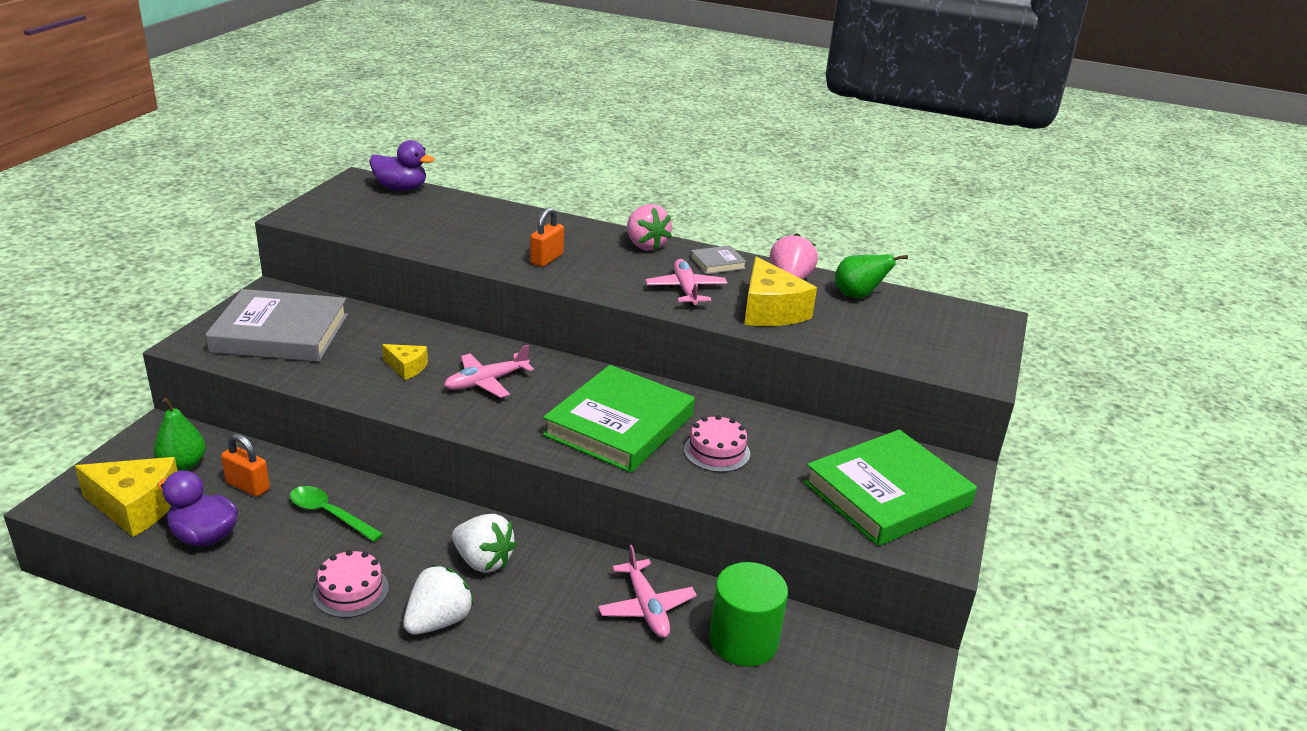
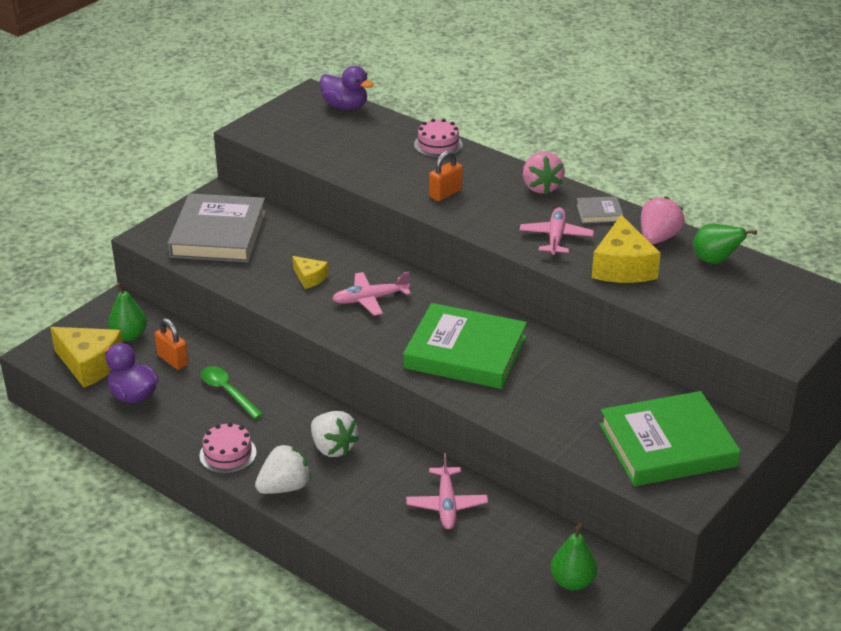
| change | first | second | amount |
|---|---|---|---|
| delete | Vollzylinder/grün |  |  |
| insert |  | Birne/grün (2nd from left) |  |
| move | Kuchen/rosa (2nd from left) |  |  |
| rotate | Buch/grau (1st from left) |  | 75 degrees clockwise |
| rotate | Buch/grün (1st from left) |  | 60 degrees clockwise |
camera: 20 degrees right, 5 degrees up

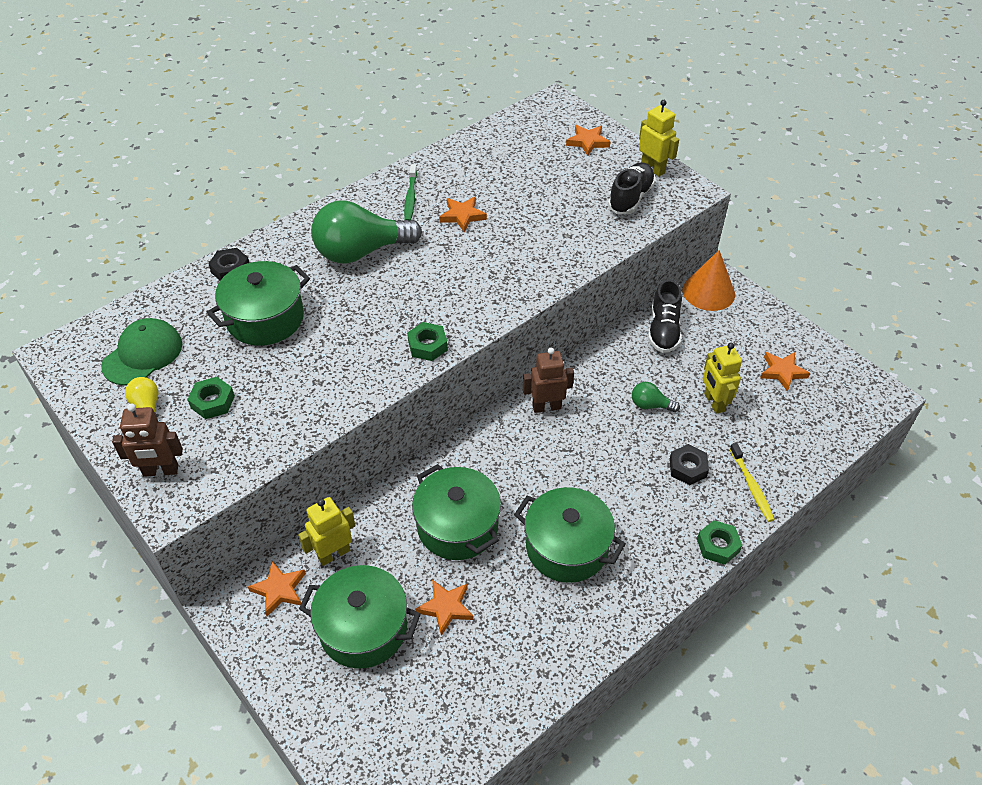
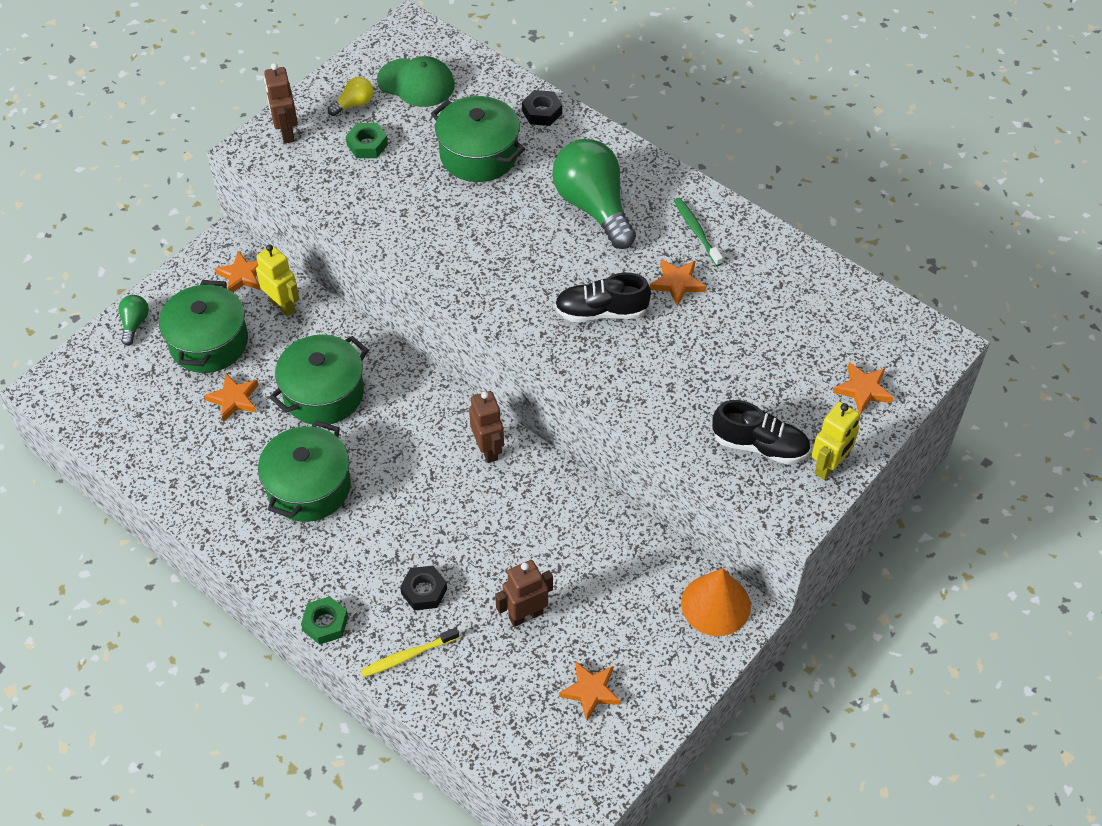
| change | first | second | amount |
|---|---|---|---|
| delete | Sechskantmutter/grün (2nd from left) |  |  |
| move | Glühbirne/grün (2nd from left in the first image) | Glühbirne/grün (1st from left) |  |
| move | Schuh/schwarz (2nd from left in the first image) | Schuh/schwarz (1st from left) |  |
| recolor | Roboter/gelb (3rd from left) | Roboter/braun (3rd from left) |  |
| rotate | Zahnbürste/grün |  | 75 degrees clockwise |
camera: 80 degrees right, 5 degrees up

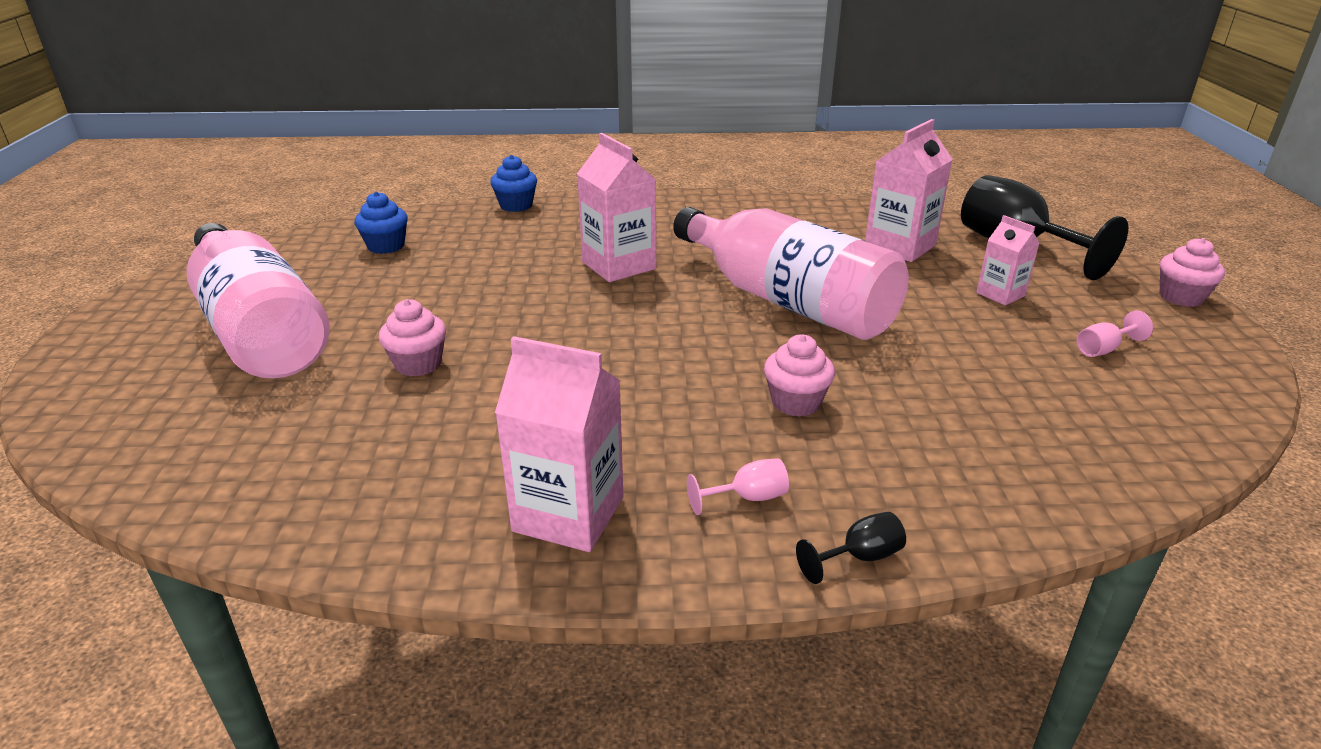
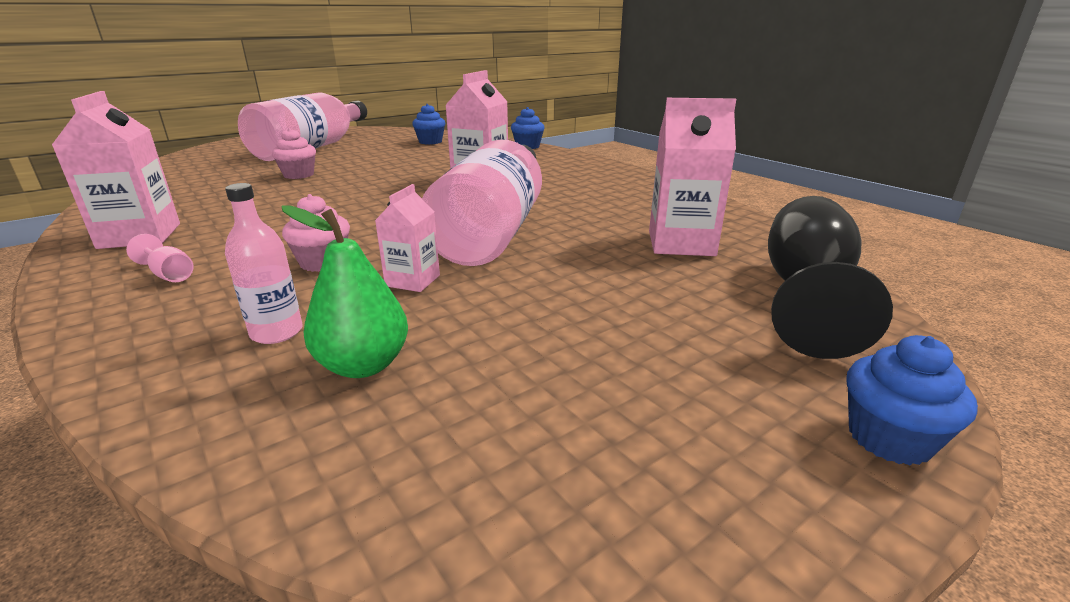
| change | first | second | amount |
|---|---|---|---|
| delete | Kelch/schwarz (1st from left) |  |  |
| delete | Kelch/rosa (2nd from left) |  |  |
| insert |  | Flasche/rosa (1st from left) |  |
| insert |  | Birne/grün |  |
| move | Getränkekarton/rosa (4th from left in the first image) | Getränkekarton/rosa (2nd from left) |  |
| recolor | Muffin/rosa (3rd from left) | Muffin/blau (3rd from left) |  |
camera: 55 degrees right, 5 degrees down

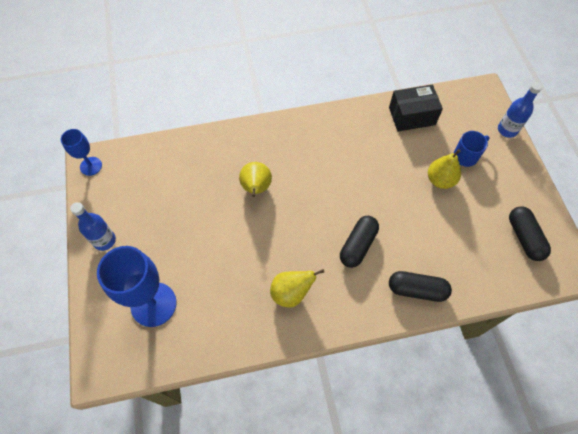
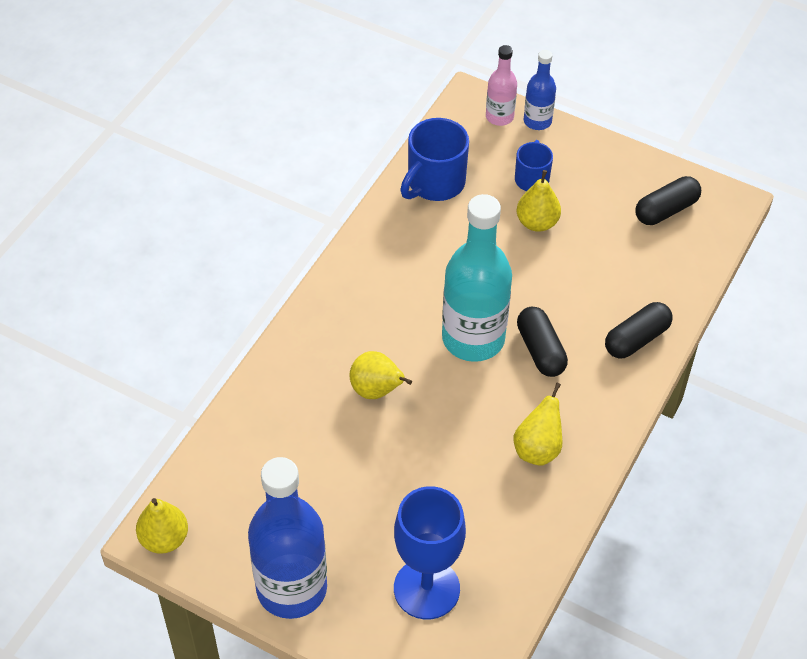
| change | first | second | amount |
|---|---|---|---|
| insert |  | Flasche/türkis |  |
| insert |  | Flasche/rosa |  |
| replace | Kelch/blau (1st from left) | Birne/gelb (1st from left) |  |
| replace | Schachtel/schwarz | Tasse/blau (1st from left) |  |
| rotate | Kapsel/schwarz (3rd from left) |  | 60 degrees counterclockwise |
| resize | Flasche/blau (1st from left) |  | x1.99 |
camera: 50 degrees left, 10 degrees down

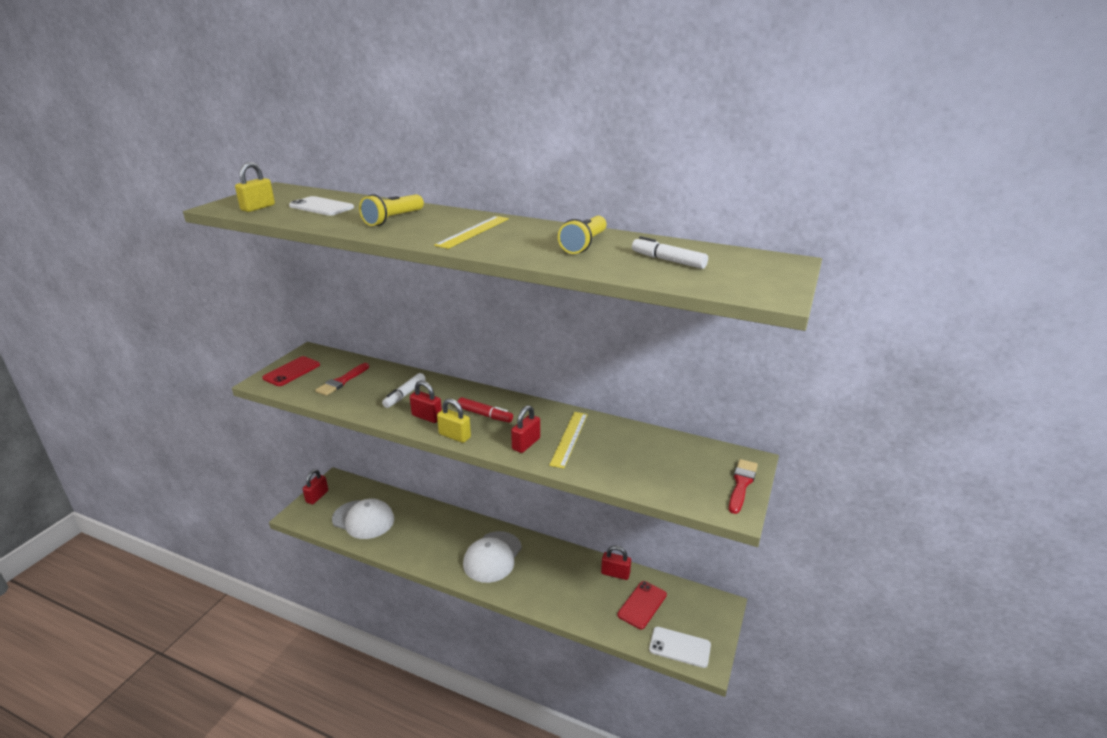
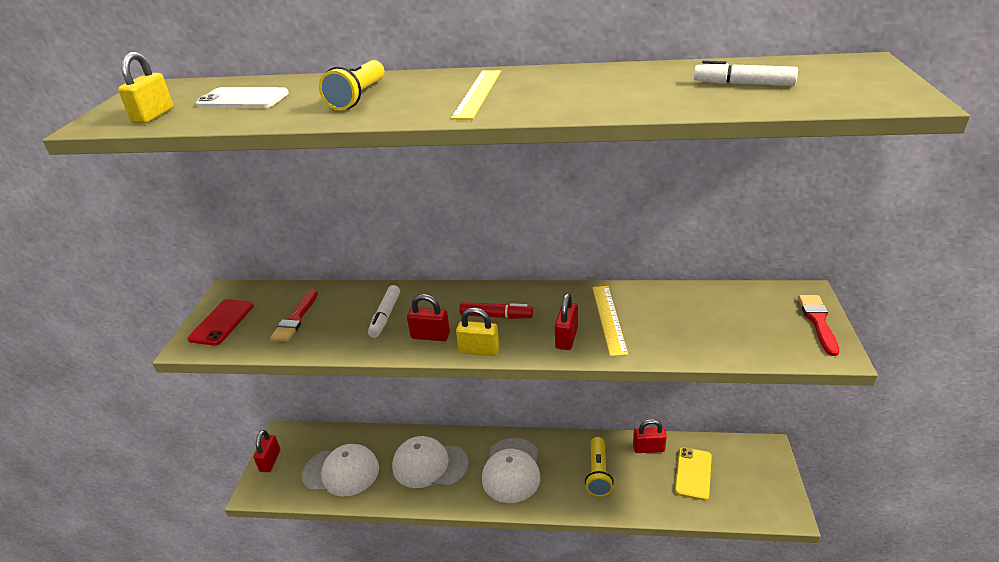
| change | first | second | amount |
|---|---|---|---|
| delete | Handy/weiß (2nd from left) |  |  |
| insert |  | Kappe/weiß (2nd from left) |  |
| move | Taschenlampe/gelb (2nd from left) |  |  |
| recolor | Handy/rot (2nd from left) | Handy/gelb |  |
camera: 15 degrees left, 5 degrees up

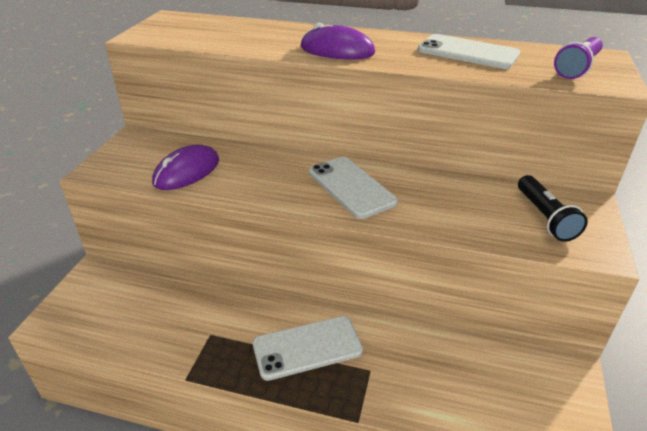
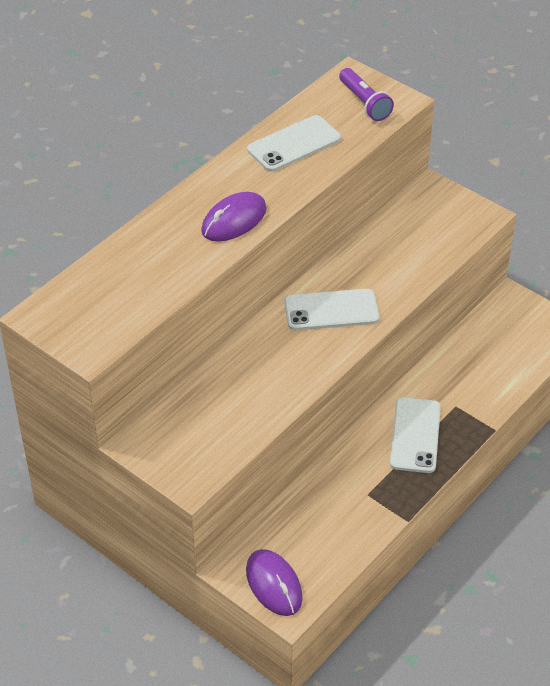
| change | first | second | amount |
|---|---|---|---|
| delete | Taschenlampe/schwarz |  |  |
| move | Computermaus/lila (1st from left in the first image) | Computermaus/lila (2nd from left) |  |
camera: 65 degrees left, 10 degrees up

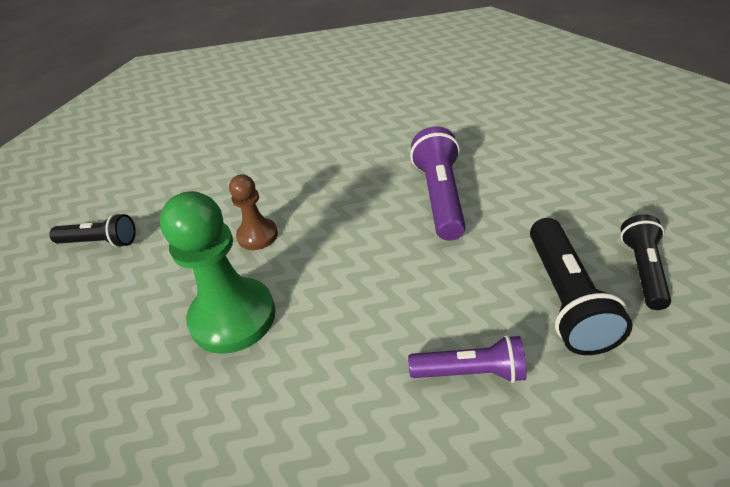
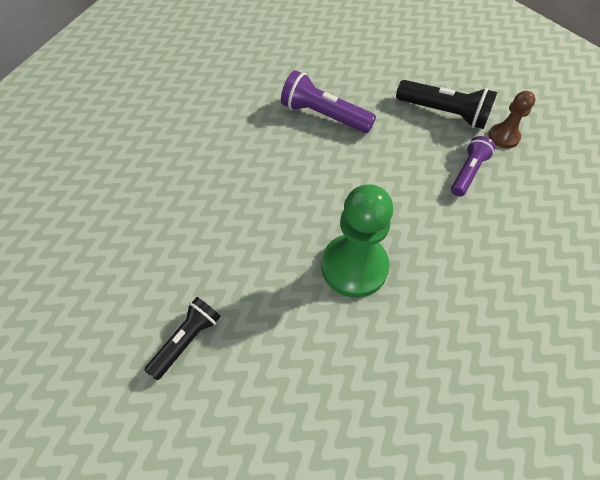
| change | first | second | amount |
|---|---|---|---|
| delete | Taschenlampe/schwarz (3rd from left) |  |  |
| move | Bauer/braun |  |  |
camera: 65 degrees left, 15 degrees up

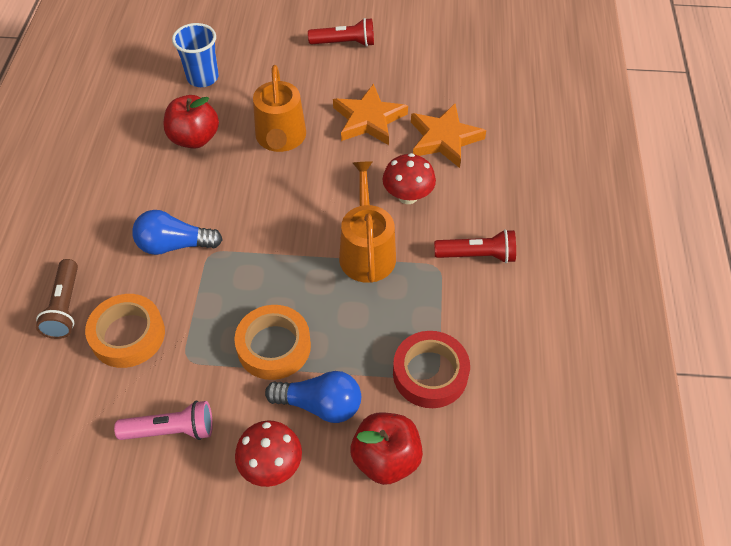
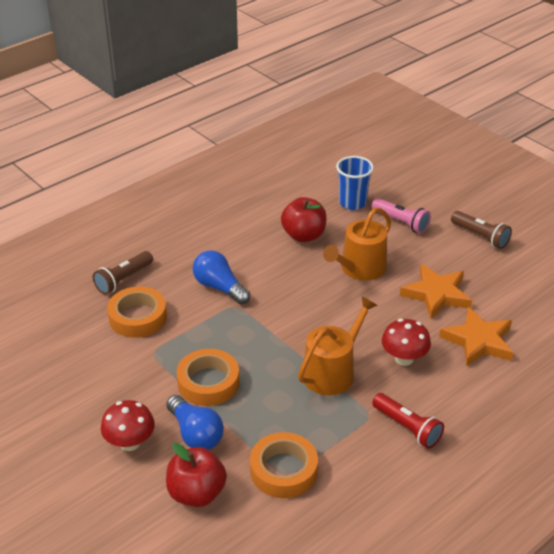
| change | first | second | amount |
|---|---|---|---|
| move | Taschenlampe/rosa |  |  |
| recolor | Taschenlampe/rot (1st from left) | Taschenlampe/braun (2nd from left) |  |
| recolor | Klebeband/rot | Klebeband/orange (3rd from left) |  |
camera: 45 degrees right, 15 degrees down

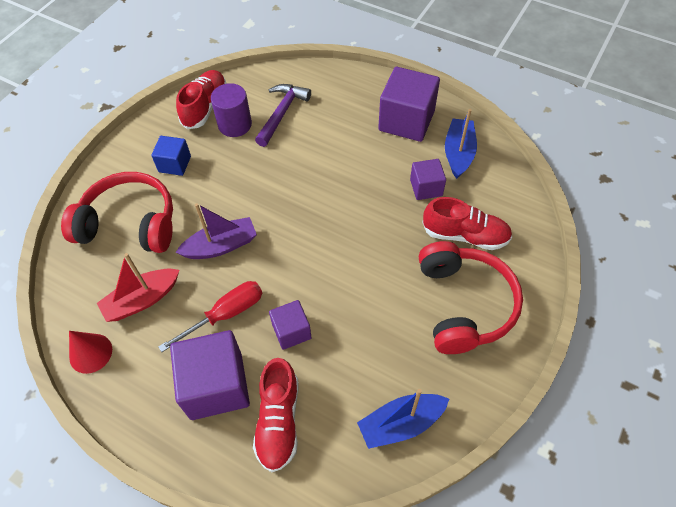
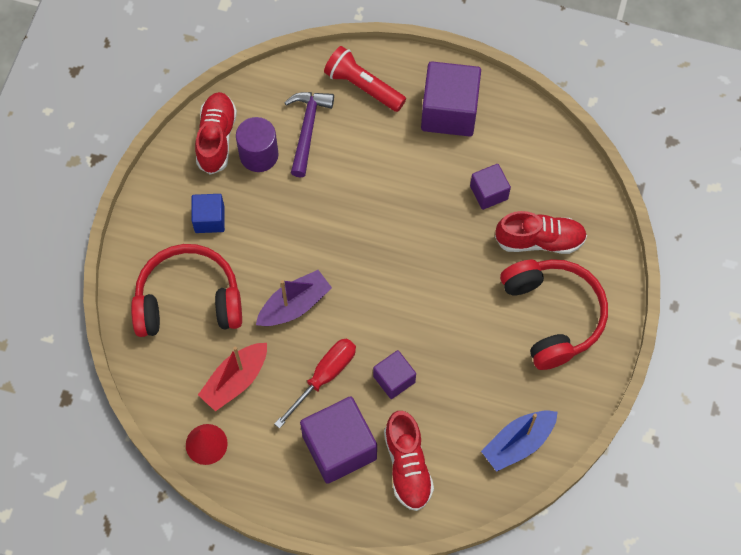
| change | first | second | amount |
|---|---|---|---|
| delete | Boot/blau (2nd from left) |  |  |
| insert |  | Taschenlampe/rot |  |
camera: 15 degrees left, 10 degrees up

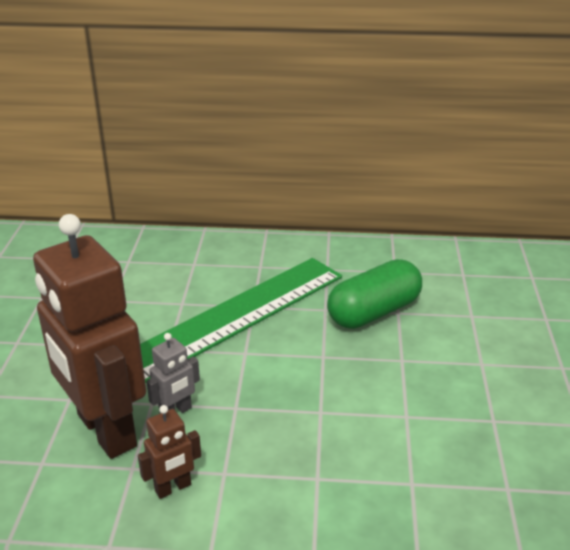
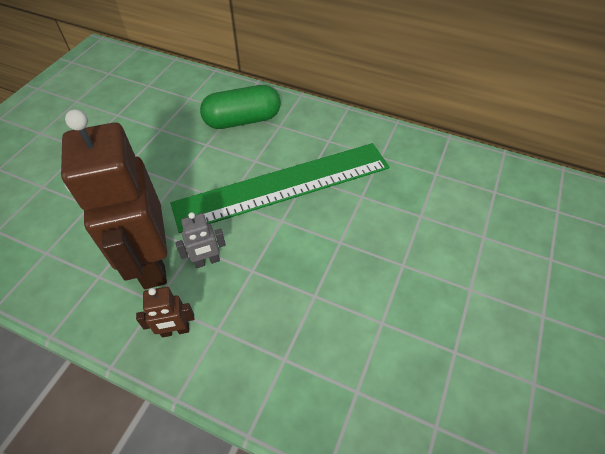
| change | first | second | amount |
|---|---|---|---|
| move | Kapsel/grün |  |  |
camera: 20 degrees right, 20 degrees up

